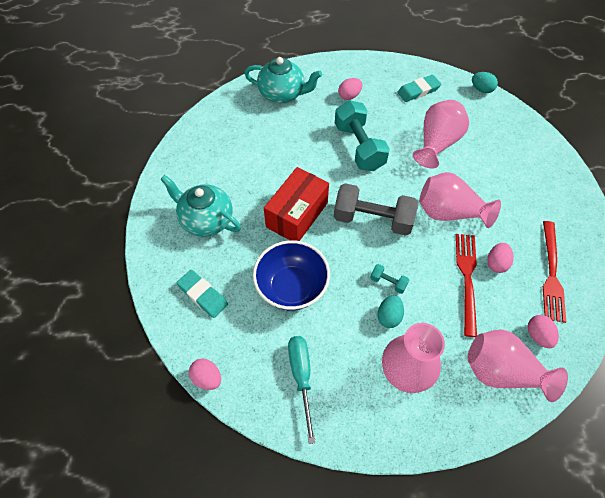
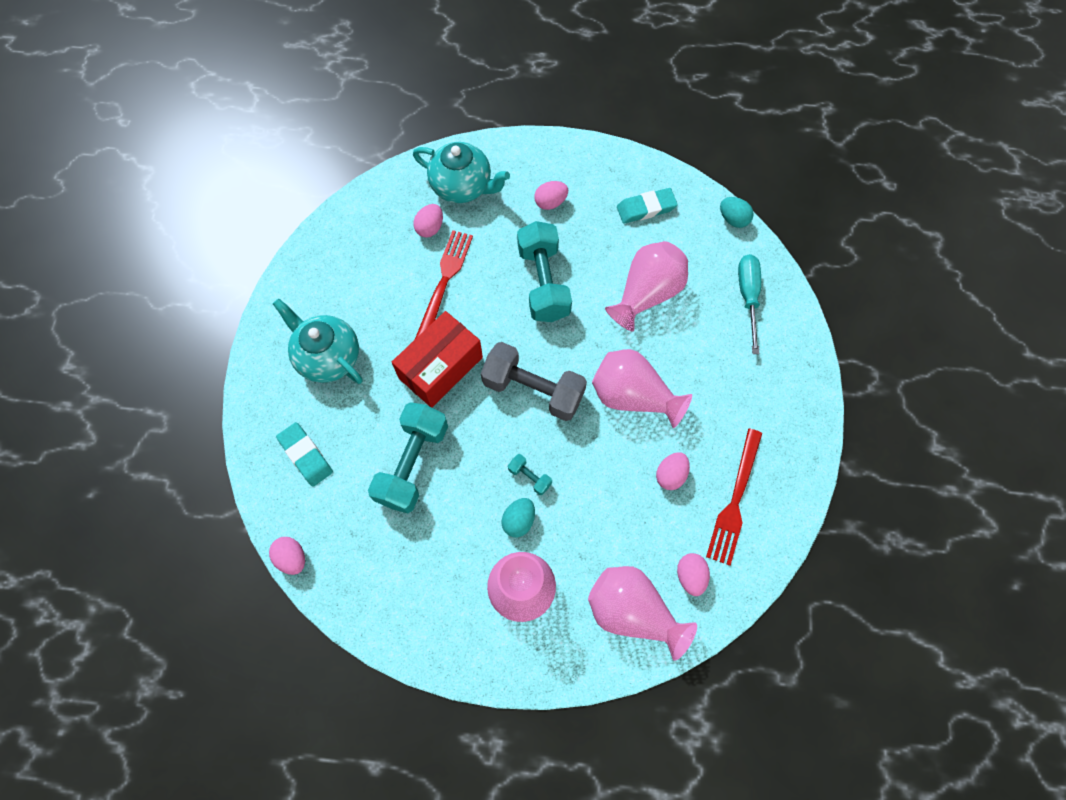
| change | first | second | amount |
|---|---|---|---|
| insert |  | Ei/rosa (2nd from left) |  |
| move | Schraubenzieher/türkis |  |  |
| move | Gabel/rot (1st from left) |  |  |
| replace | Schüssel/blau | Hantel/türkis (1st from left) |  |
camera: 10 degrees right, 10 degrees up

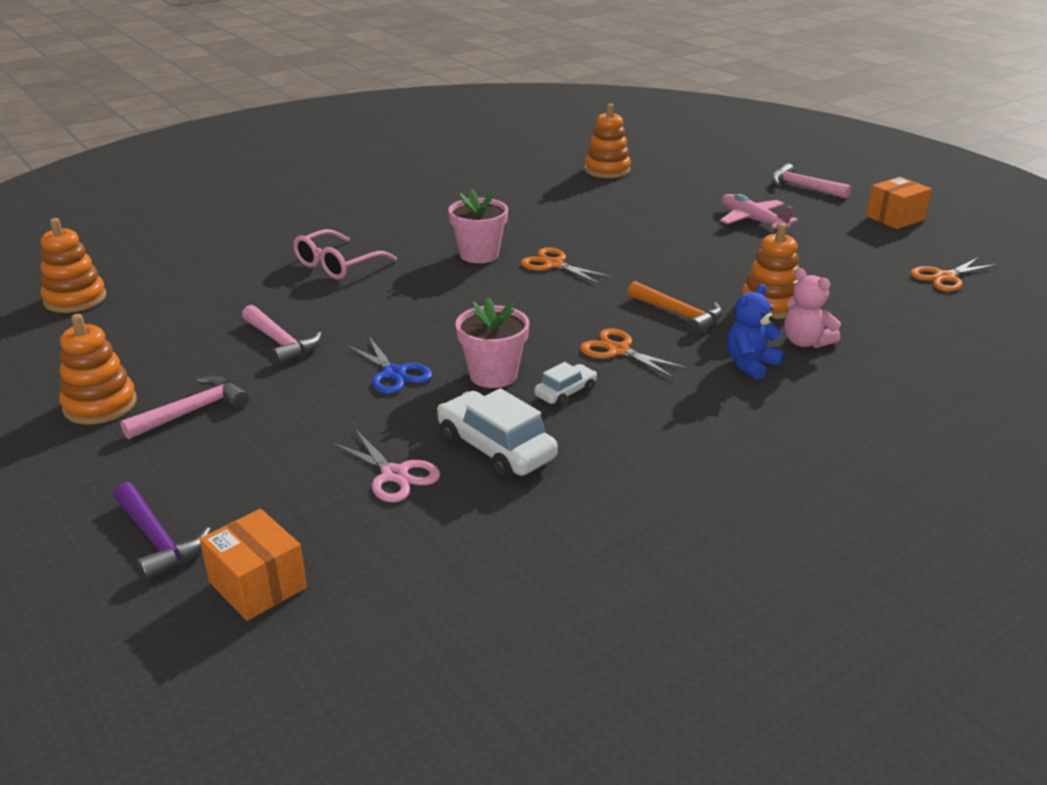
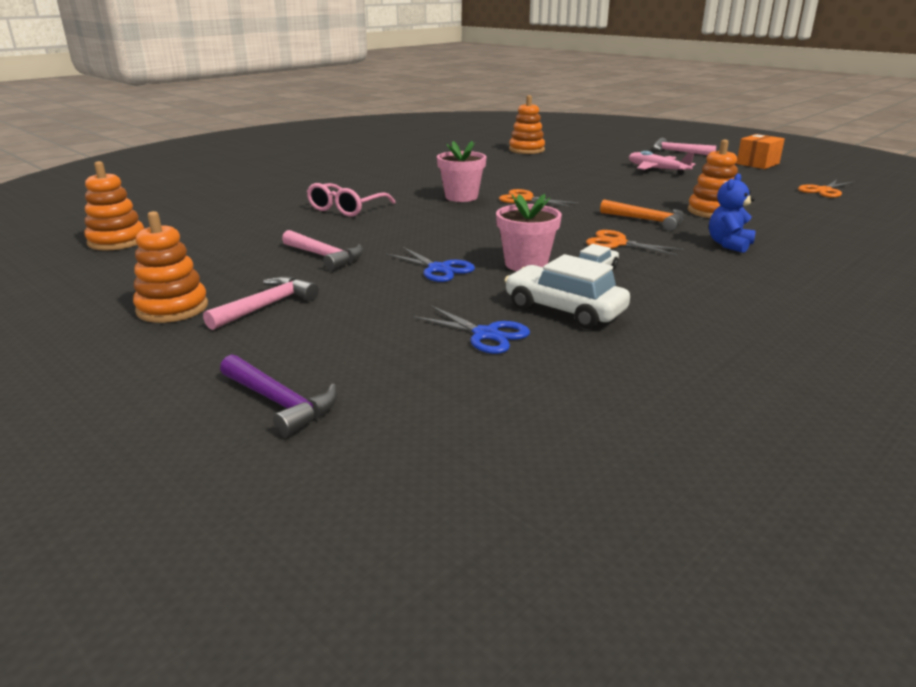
| change | first | second | amount |
|---|---|---|---|
| delete | Schachtel/orange (1st from left) |  |  |
| delete | Teddybär/rosa |  |  |
| recolor | Schere/rosa | Schere/blau (2nd from left) |  |
camera: 10 degrees left, 5 degrees down

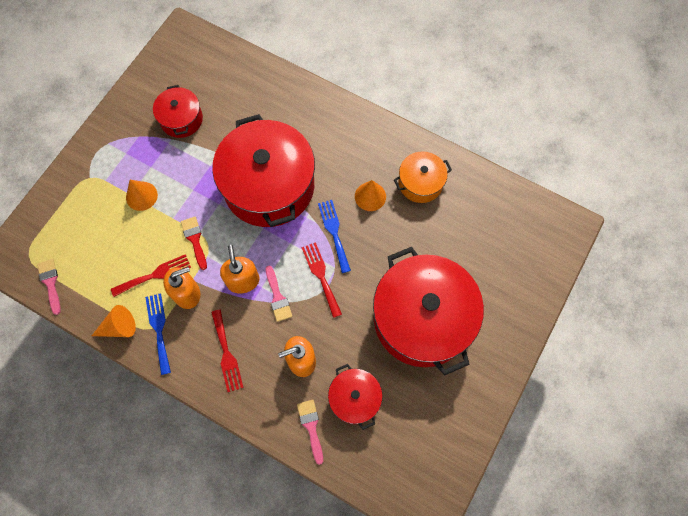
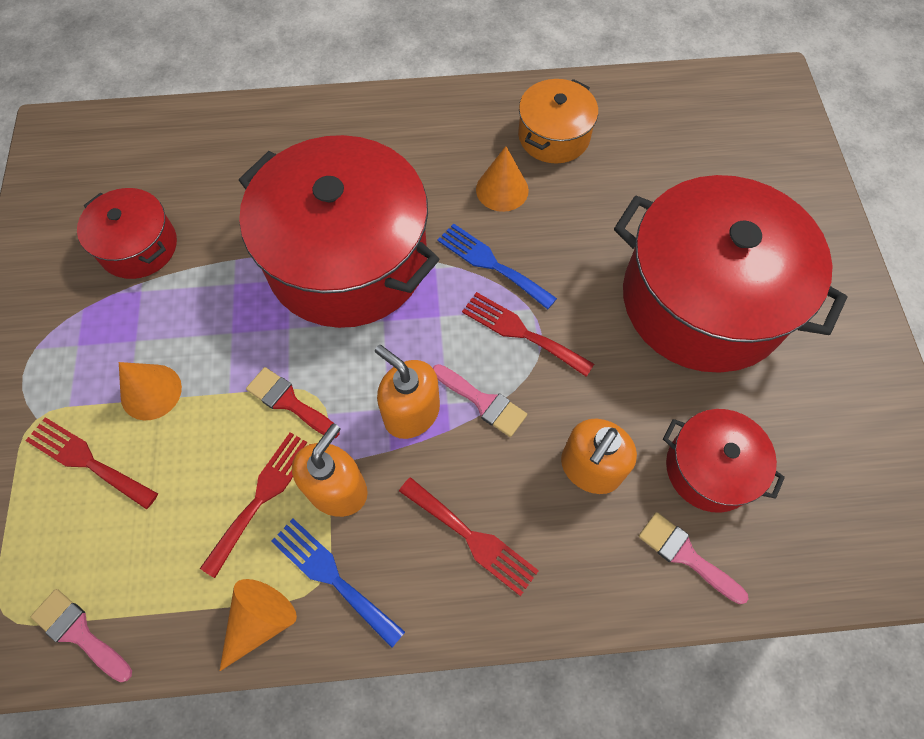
| change | first | second | amount |
|---|---|---|---|
| insert |  | Gabel/rot (1st from left) |  |
camera: 35 degrees left, 5 degrees down

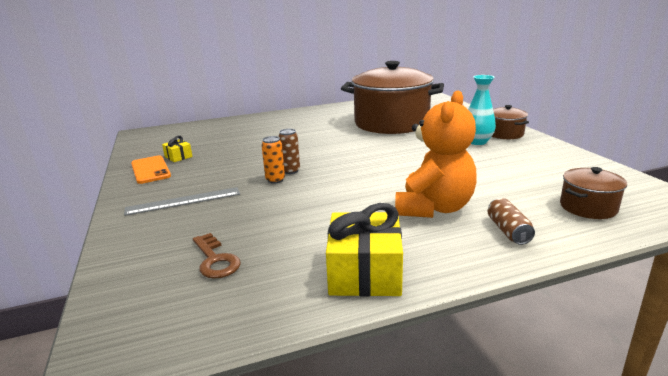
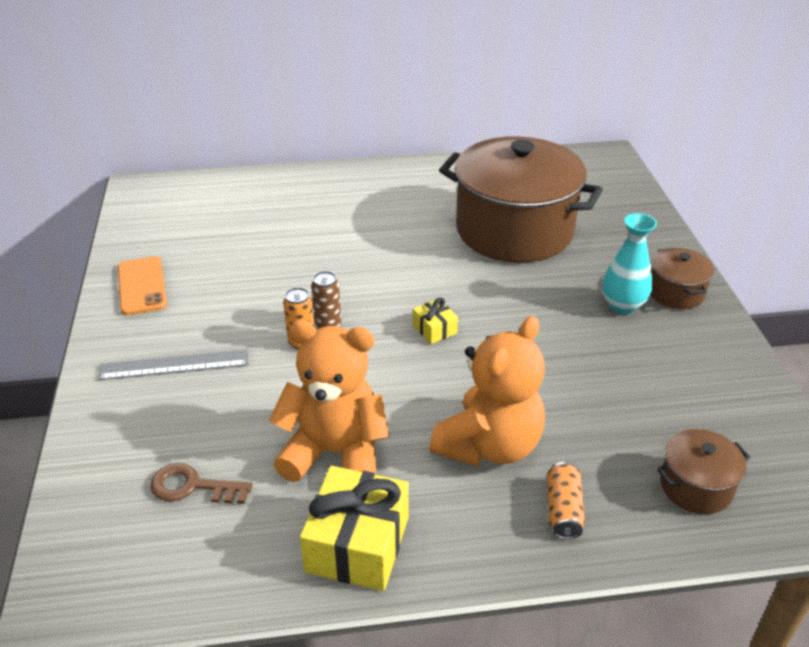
| change | first | second | amount |
|---|---|---|---|
| insert |  | Teddybär/orange (1st from left) |  |
| move | Geschenk/gelb (1st from left in the first image) | Geschenk/gelb (2nd from left) |  |
| recolor | Dose/braun (2nd from left) | Dose/orange (2nd from left) |  |
| rotate | Schlüssel/braun |  | 120 degrees clockwise |
camera: 10 degrees right, 15 degrees up

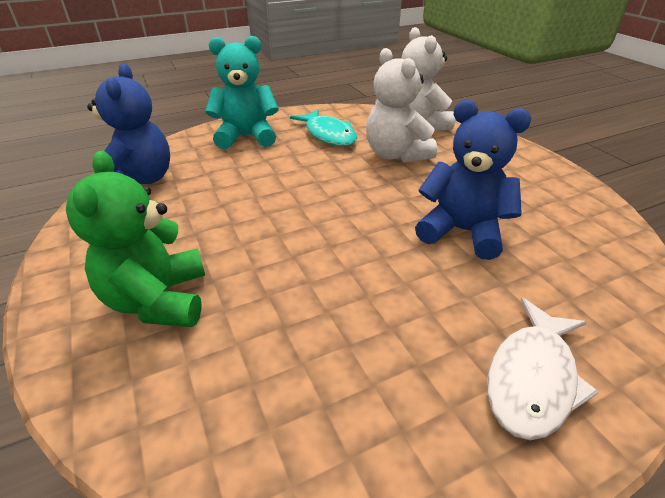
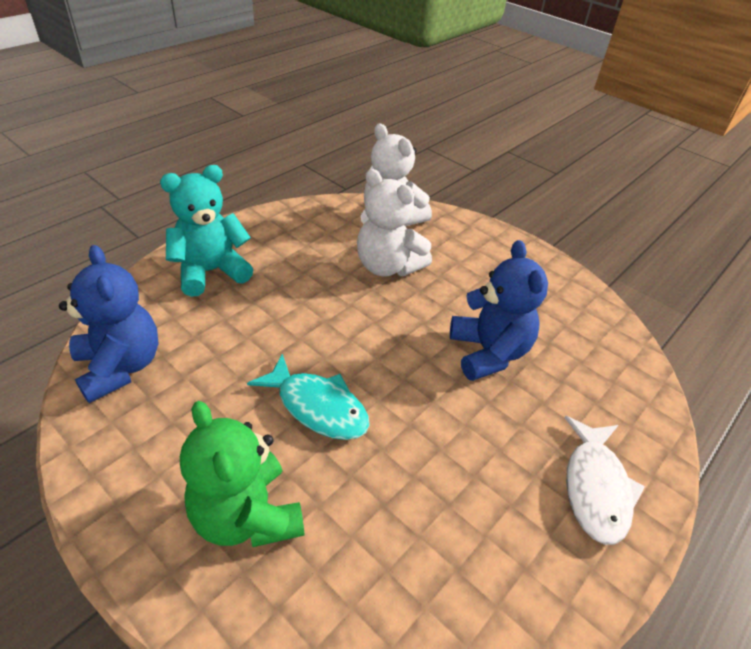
| change | first | second | amount |
|---|---|---|---|
| move | Fisch/türkis |  |  |
| rotate | Teddybär/blau (2nd from left) |  | 75 degrees clockwise |
camera: 25 degrees left, 5 degrees up

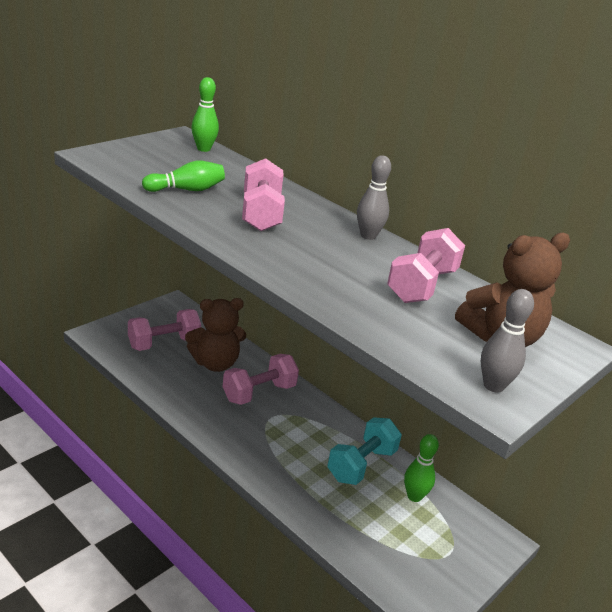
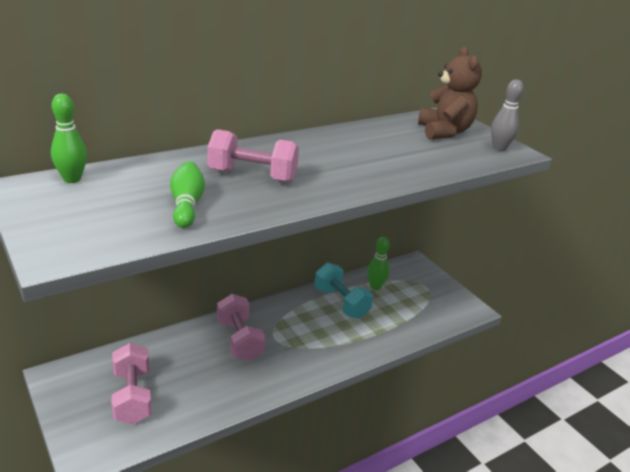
| change | first | second | amount |
|---|---|---|---|
| delete | Teddybär/braun (1st from left) |  |  |
| delete | Bowlingkegel/grau (1st from left) |  |  |
| delete | Hantel/rosa (4th from left) |  |  |
camera: 75 degrees left, 0 degrees up

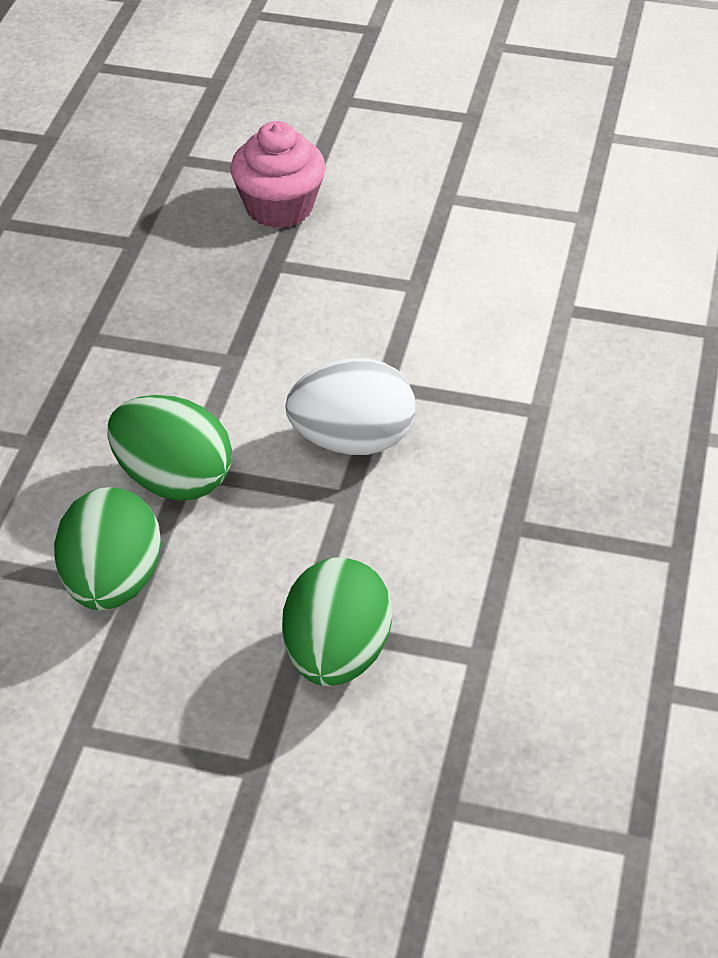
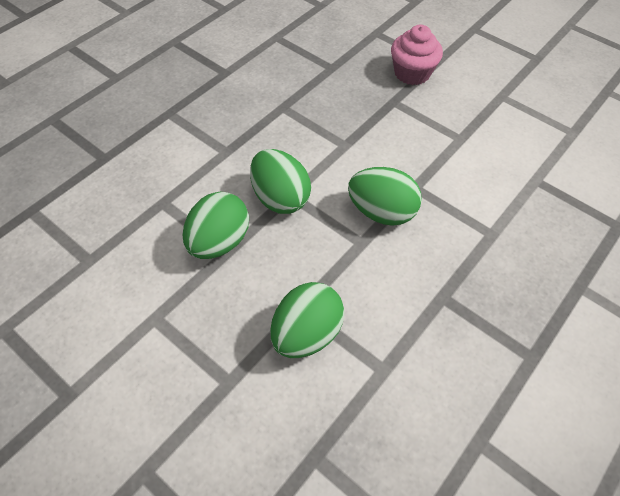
| change | first | second | amount |
|---|---|---|---|
| recolor | Ei/weiß | Ei/grün (4th from left) |  |
camera: 25 degrees right, 10 degrees up

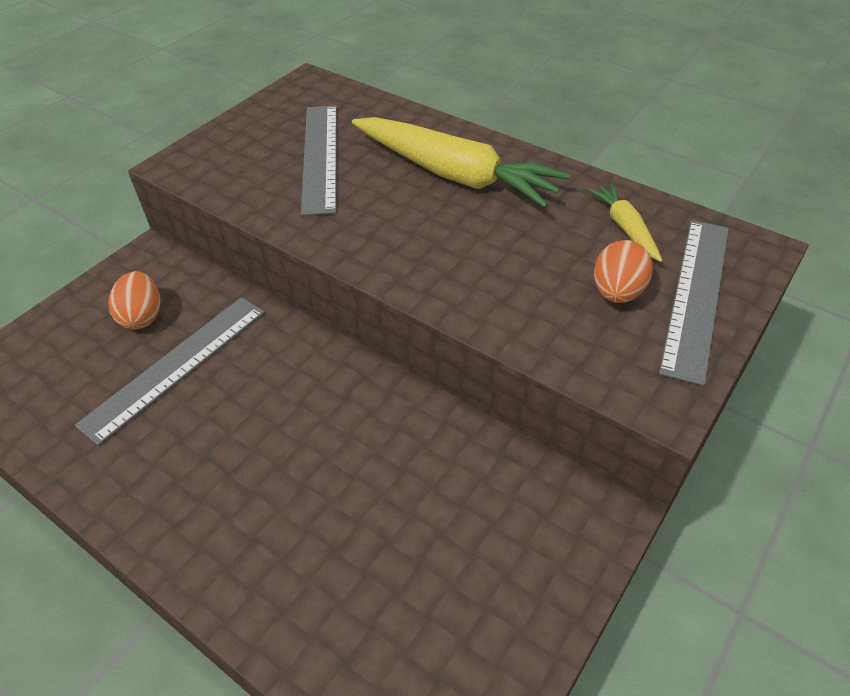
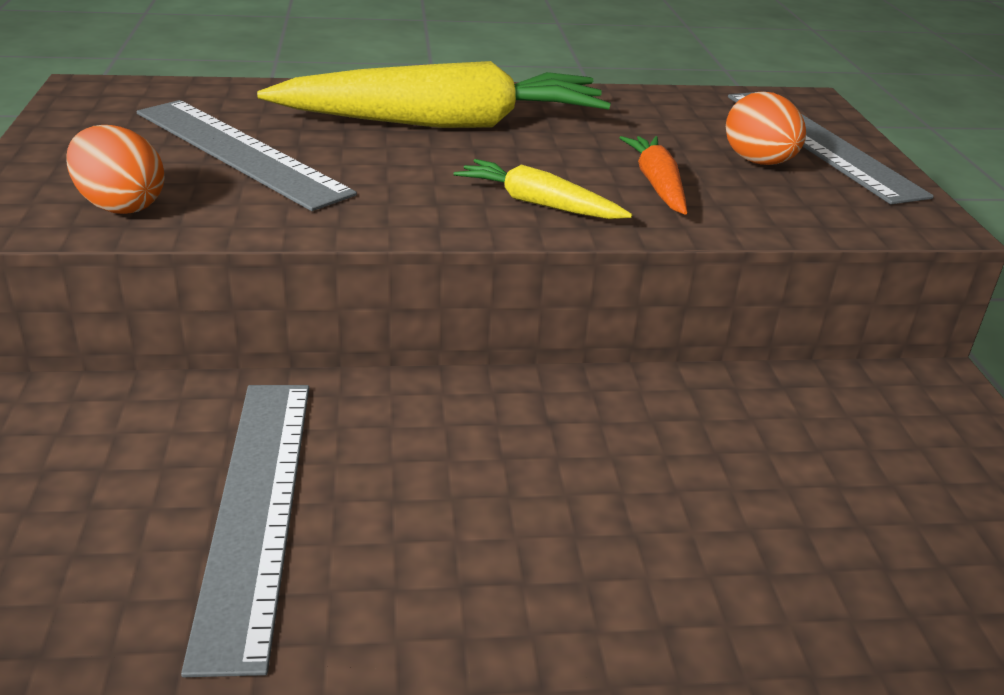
| change | first | second | amount |
|---|---|---|---|
| insert |  | Karotte/orange |  |
| move | Ei/orange (1st from left) |  |  |
| move | Karotte/gelb (2nd from left) |  |  |
camera: 45 degrees left, 15 degrees down

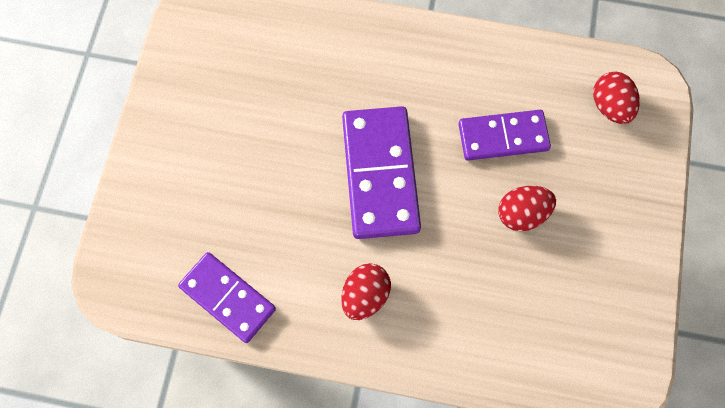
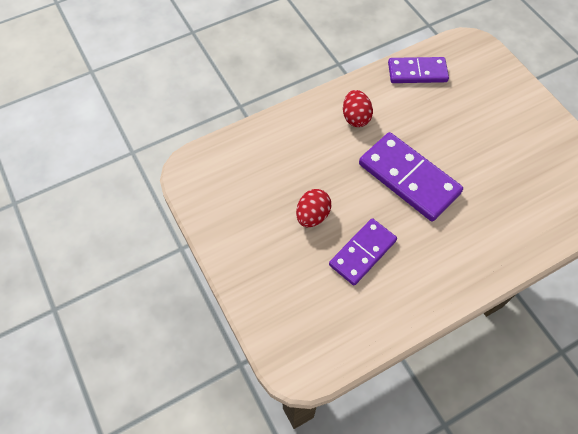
| change | first | second | amount |
|---|---|---|---|
| delete | Ei/rot (3rd from left) |  |  |
camera: 140 degrees right, 10 degrees down

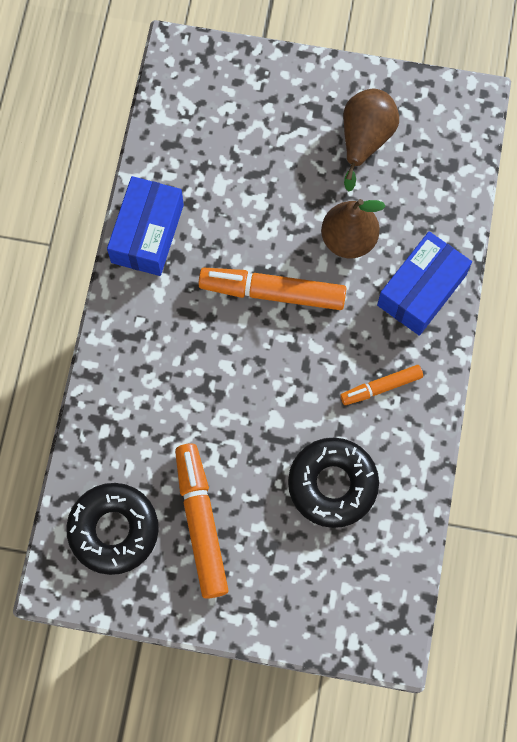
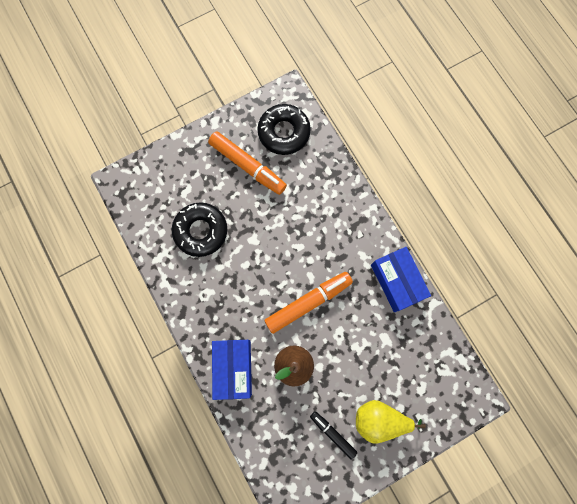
| change | first | second | amount |
|---|---|---|---|
| delete | Filzstift/orange (3rd from left) |  |  |
| insert |  | Birne/gelb |  |
| replace | Birne/braun (2nd from left) | Filzstift/schwarz |  |
camera: 140 degrees right, 5 degrees up

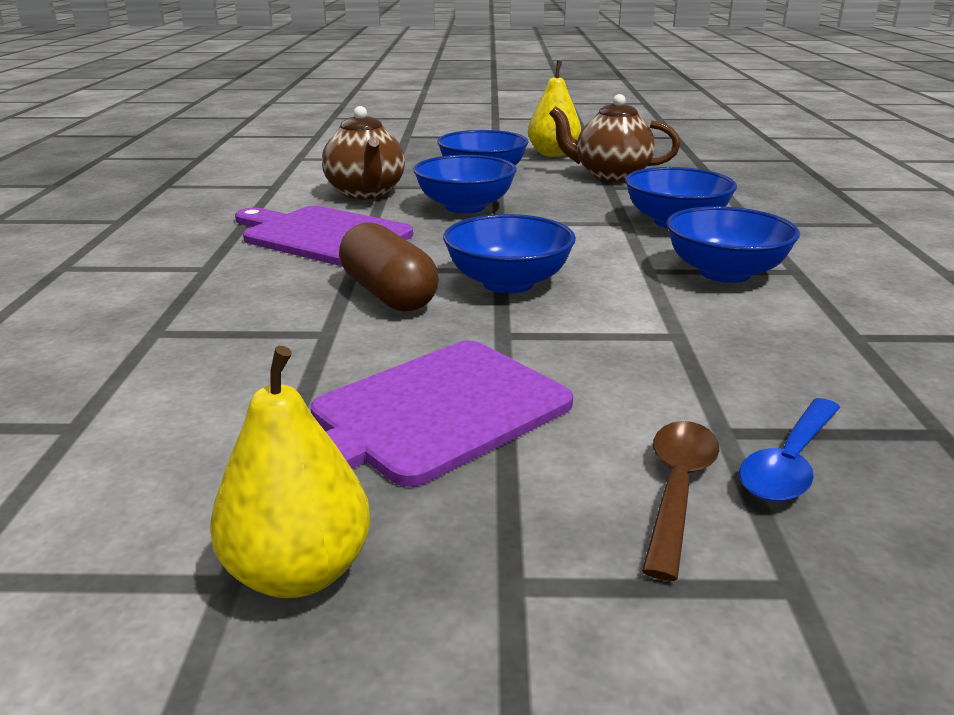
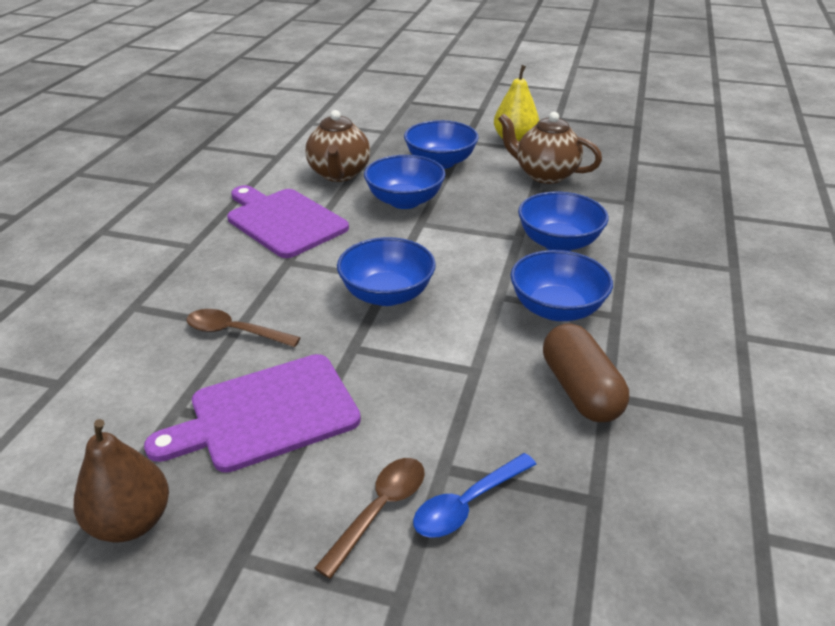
| change | first | second | amount |
|---|---|---|---|
| insert |  | Löffel/braun (1st from left) |  |
| move | Kapsel/braun |  |  |
| recolor | Birne/gelb (1st from left) | Birne/braun |  |
camera: 15 degrees right, 10 degrees up

